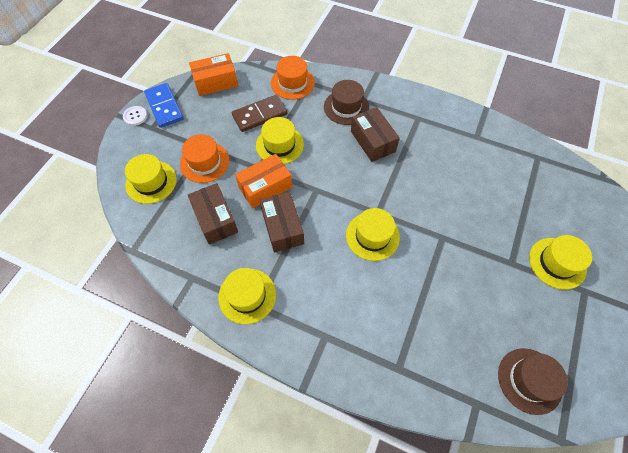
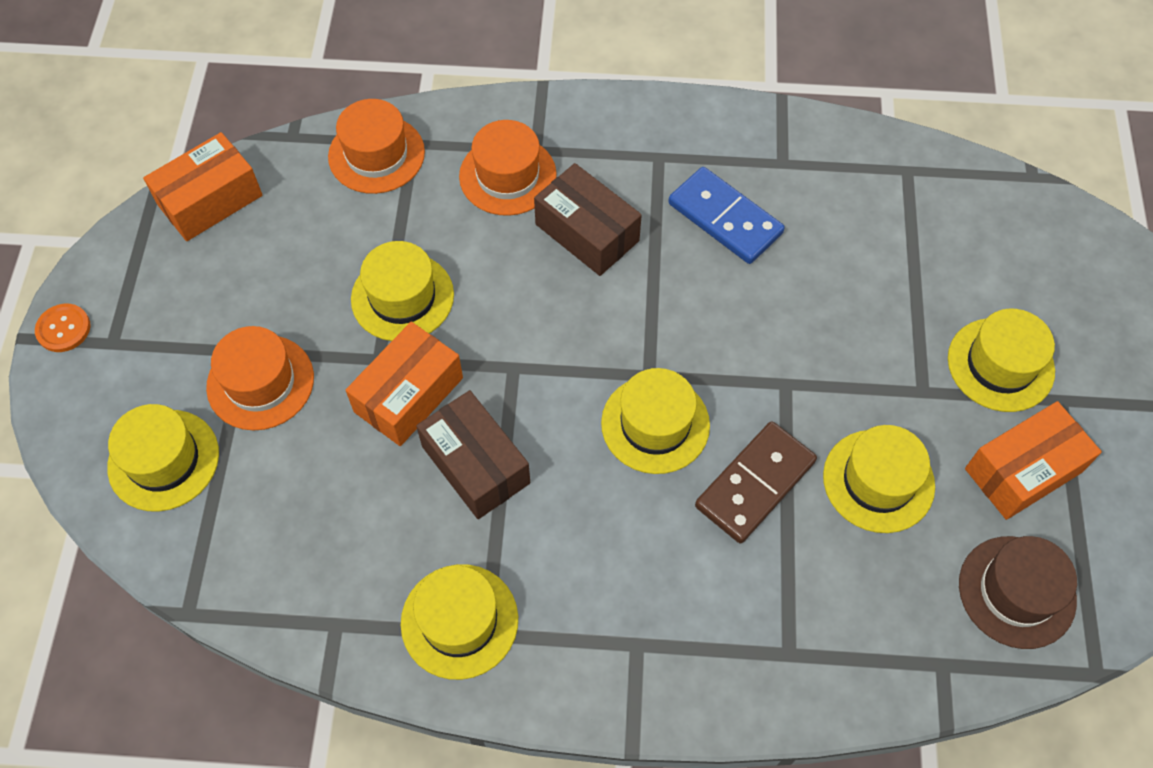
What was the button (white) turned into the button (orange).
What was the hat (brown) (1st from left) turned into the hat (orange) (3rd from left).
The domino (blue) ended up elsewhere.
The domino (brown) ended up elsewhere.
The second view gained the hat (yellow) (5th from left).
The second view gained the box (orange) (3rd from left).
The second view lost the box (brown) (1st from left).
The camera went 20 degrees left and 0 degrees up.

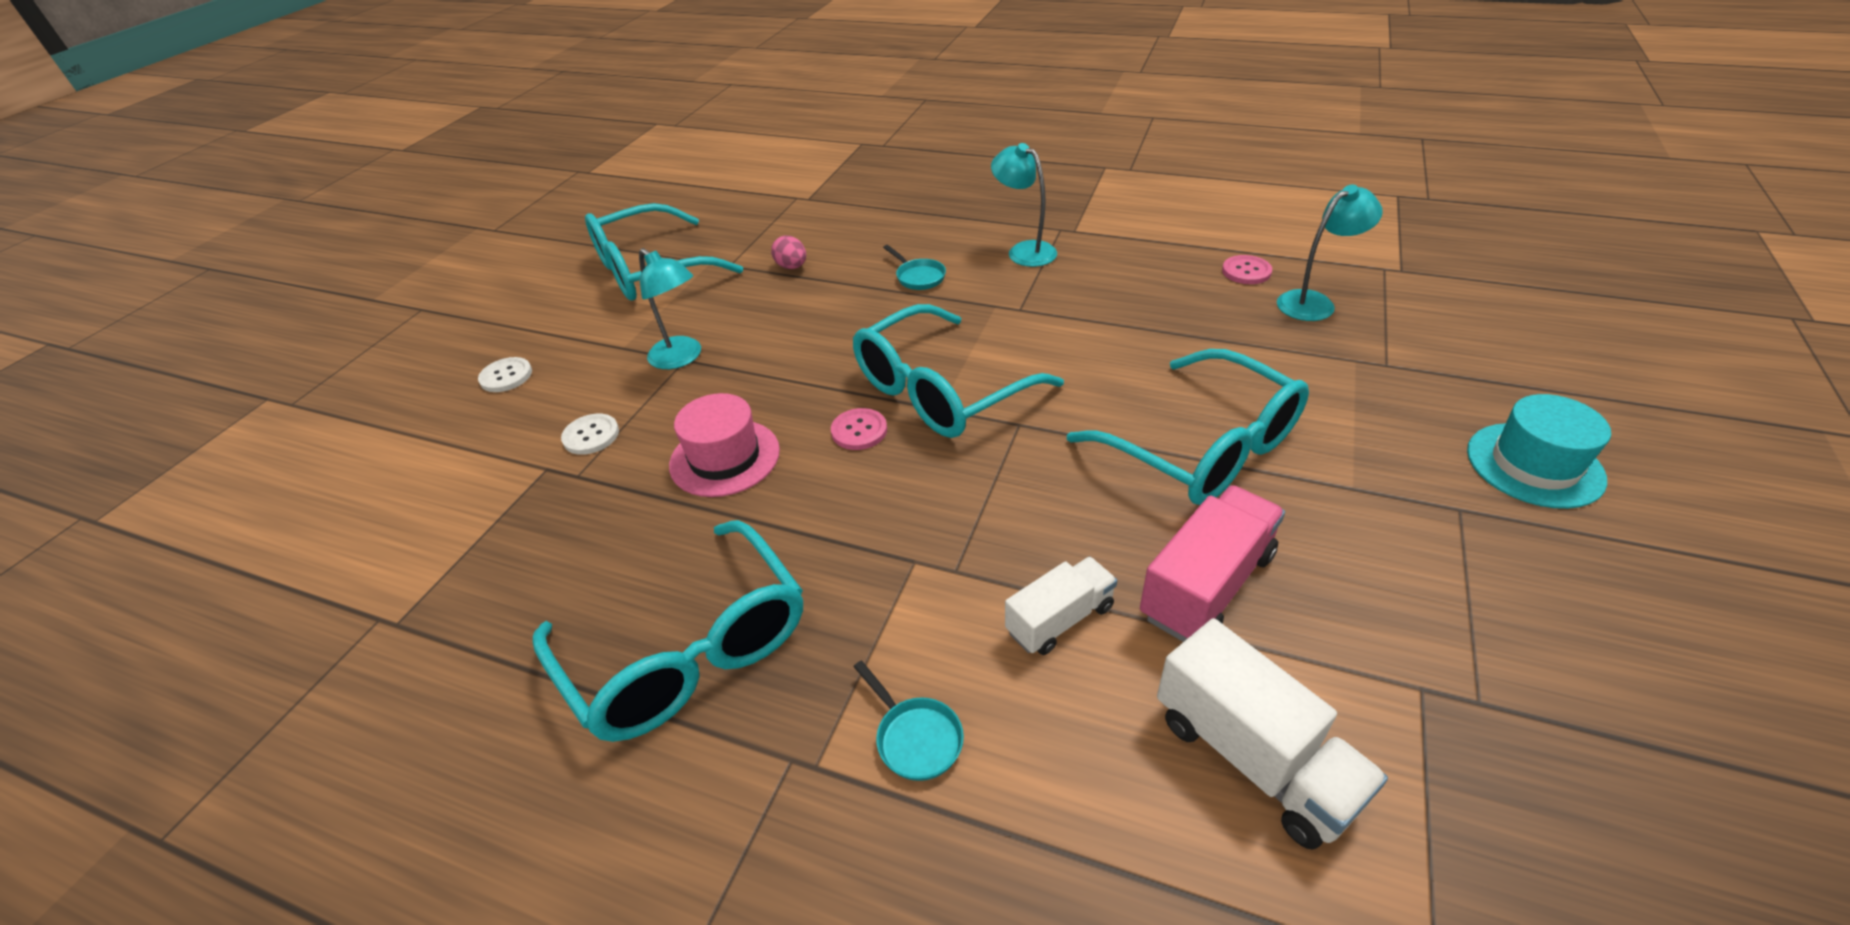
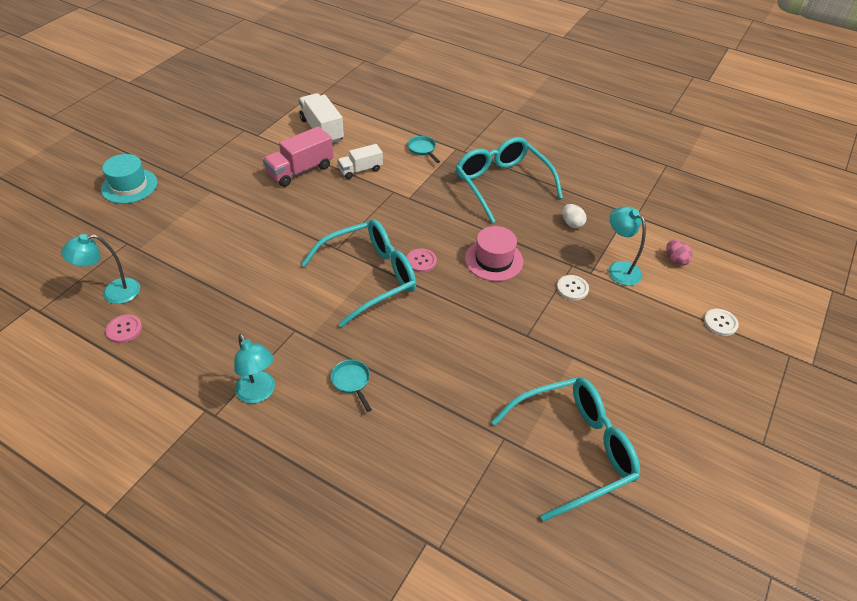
The second view gained the egg (white).
The lamp (turquoise) (1st from left in the first image) ended up elsewhere.
The egg (pink) ended up elsewhere.
The button (white) (1st from left in the first image) ended up elsewhere.
The second view lost the glasses (turquoise) (4th from left).
The camera went 175 degrees left and 5 degrees up.

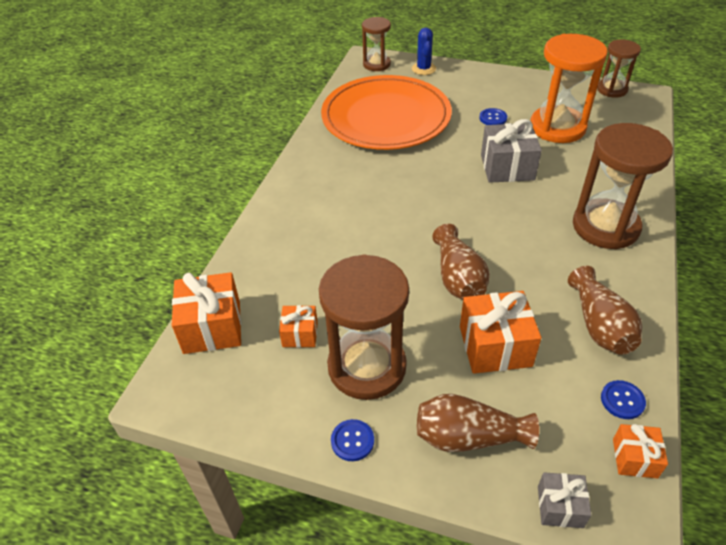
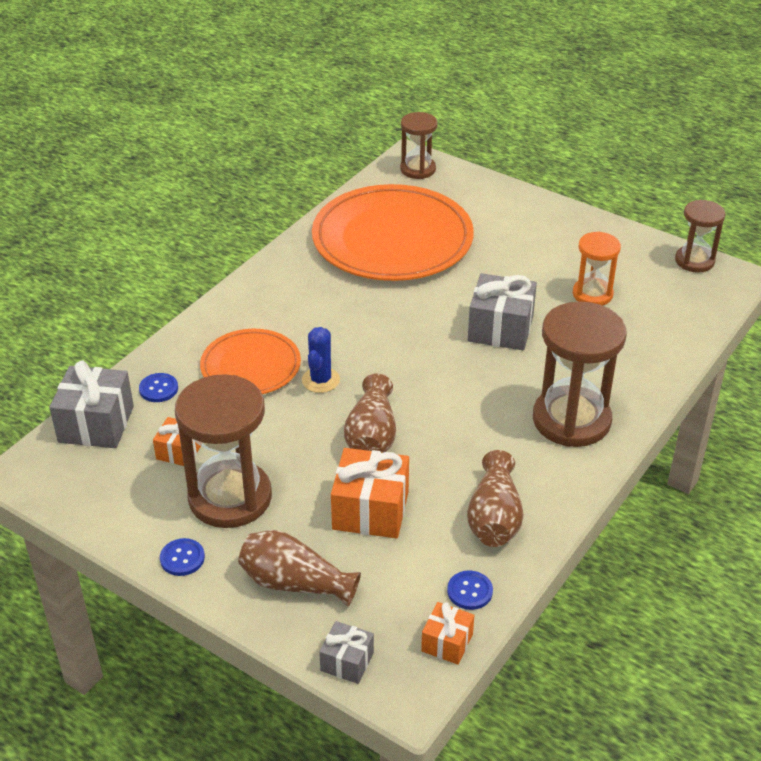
What was the gift (orange) (1st from left) turned into the gift (grey) (1st from left).
The button (blue) (2nd from left in the first image) ended up elsewhere.
The second view gained the plate (orange) (1st from left).
The cactus (blue) ended up elsewhere.
The size of the hourglass (orange) changed by a factor of 0.58.
The camera went 15 degrees right and 5 degrees down.

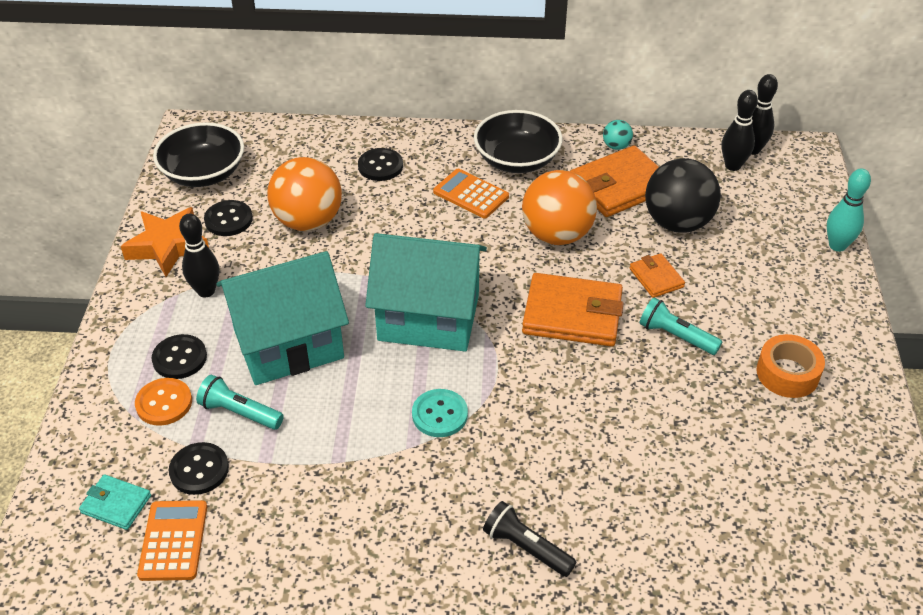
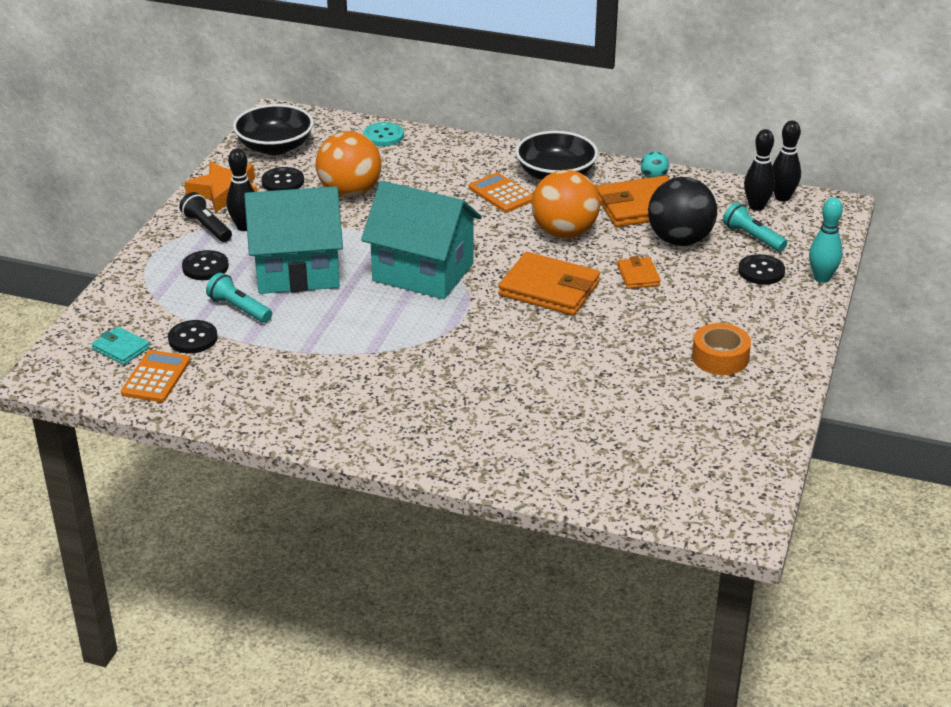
The flashlight (black) ended up elsewhere.
The button (turquoise) ended up elsewhere.
The flashlight (turquoise) (2nd from left) ended up elsewhere.
The button (black) (4th from left) ended up elsewhere.
The second view lost the button (orange).
The camera went 15 degrees right and 10 degrees down.

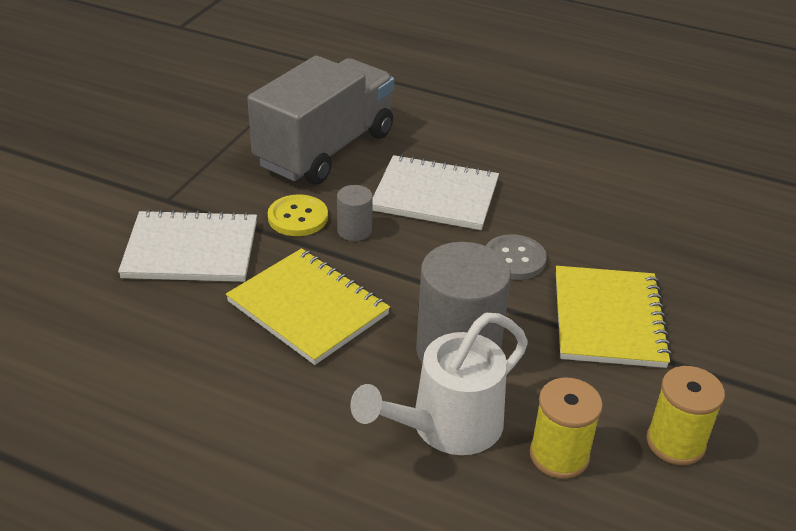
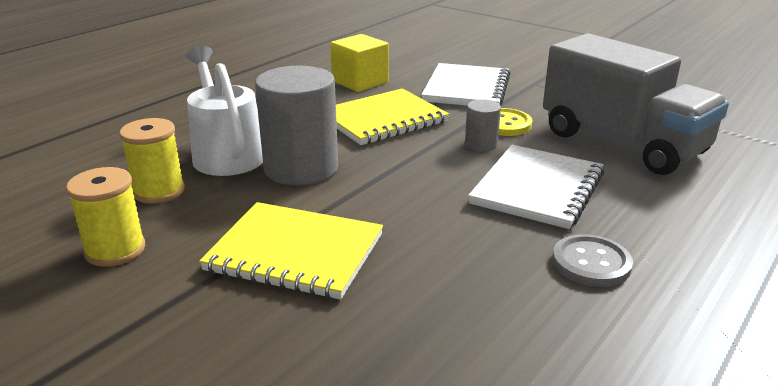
The second view gained the cube (yellow).
The button (grey) ended up elsewhere.
The camera went 105 degrees right and 10 degrees down.

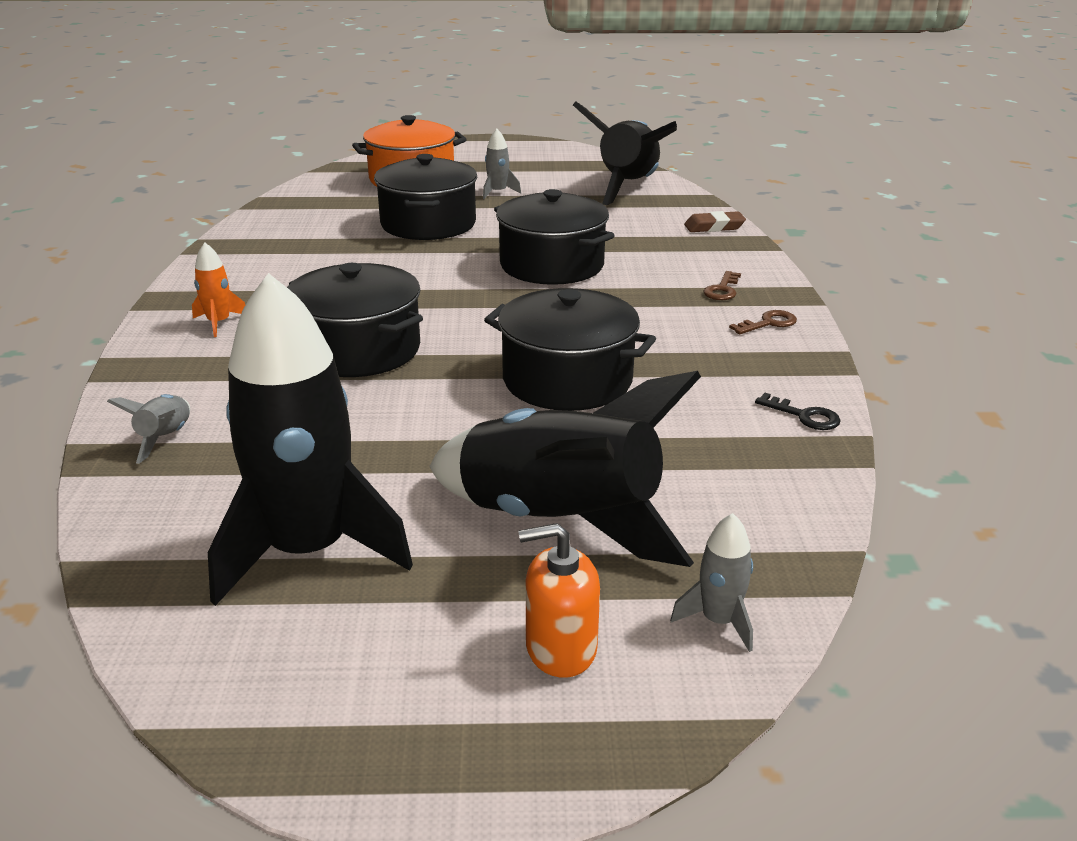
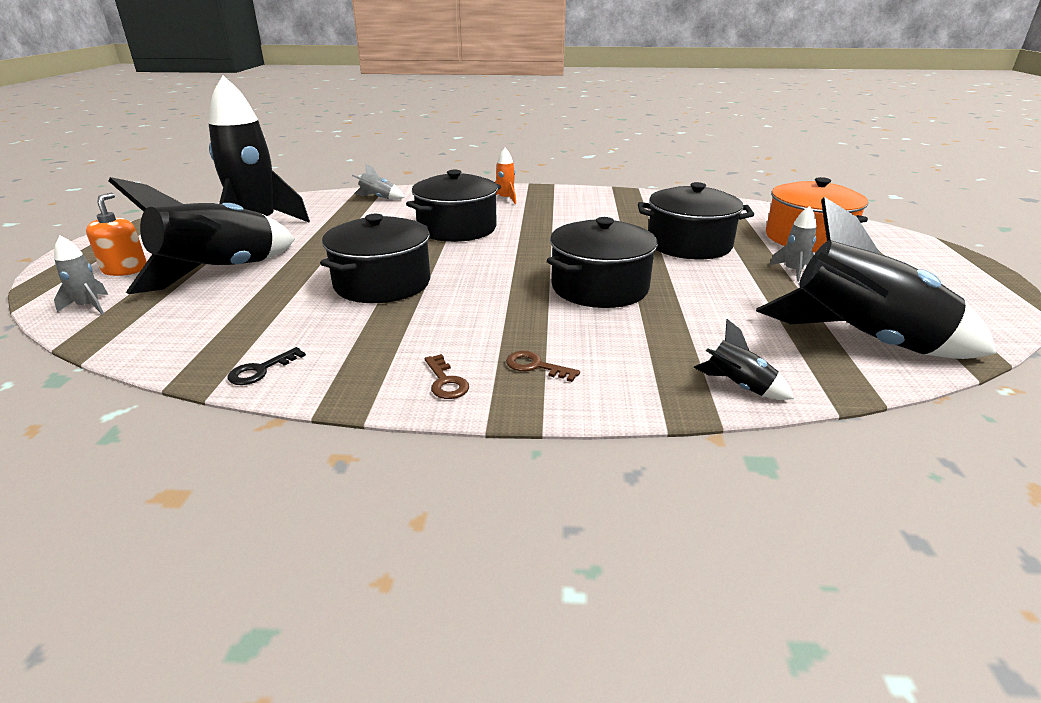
Where the eraser (brown) stood, the rocket (black) (3rd from left) came to stand.
The camera went 95 degrees right and 0 degrees up.

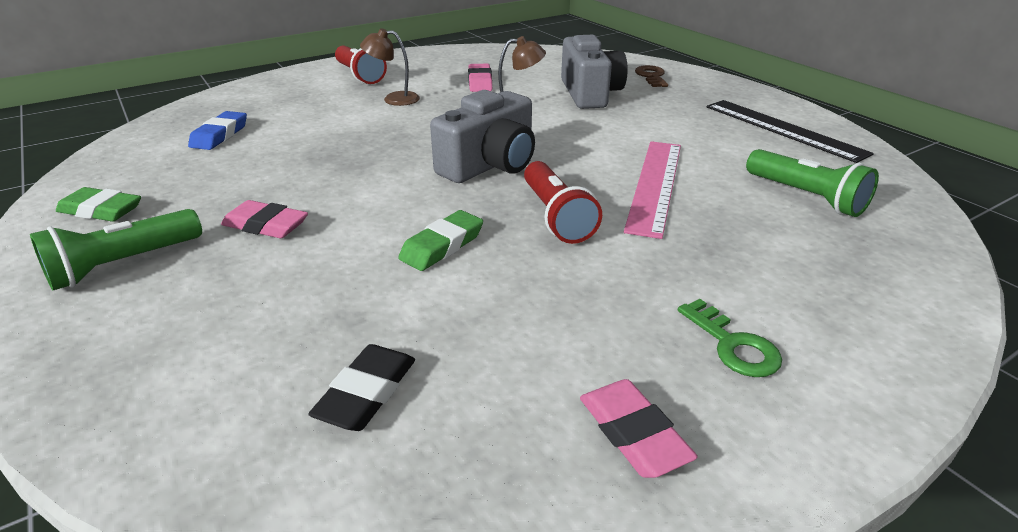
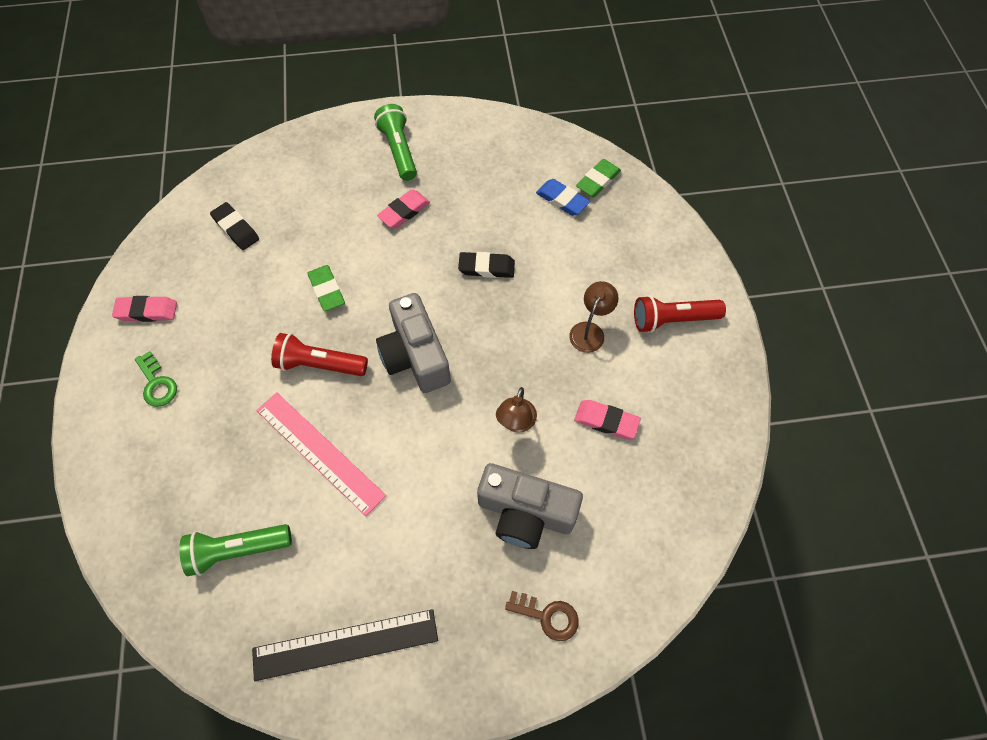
The key (green) ended up facing another way, 120 degrees counterclockwise from before.
The second view gained the eraser (black) (2nd from left).
The eraser (green) (1st from left in the first image) ended up elsewhere.
The camera went 115 degrees right and 30 degrees up.

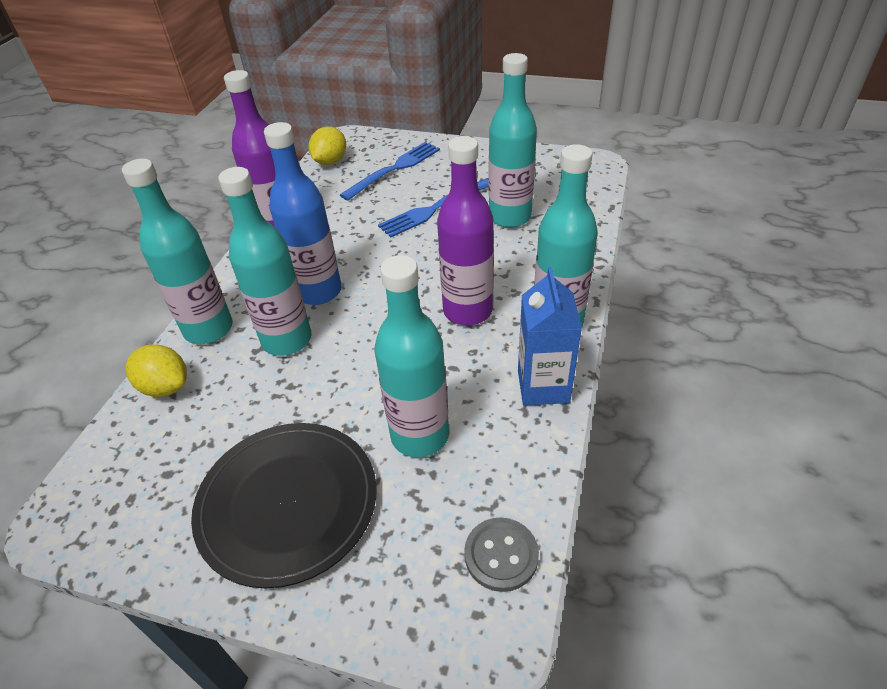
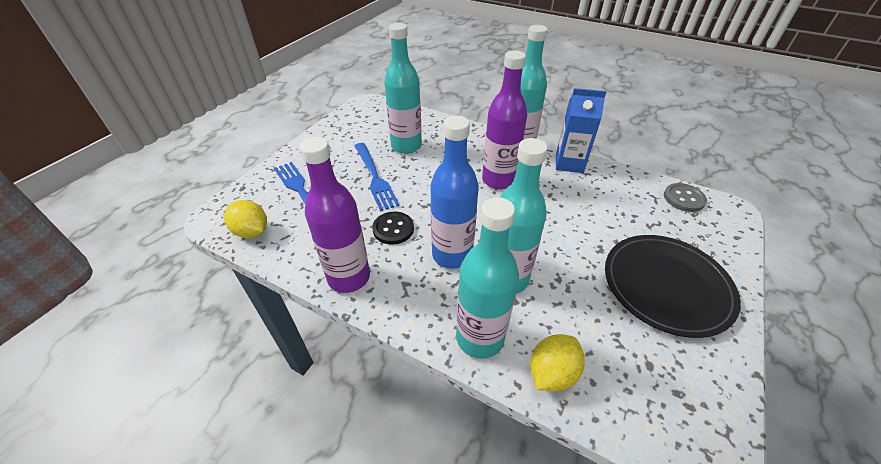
The second view gained the button (black).
The second view lost the bottle (turquoise) (3rd from left).
The camera went 80 degrees left and 0 degrees up.

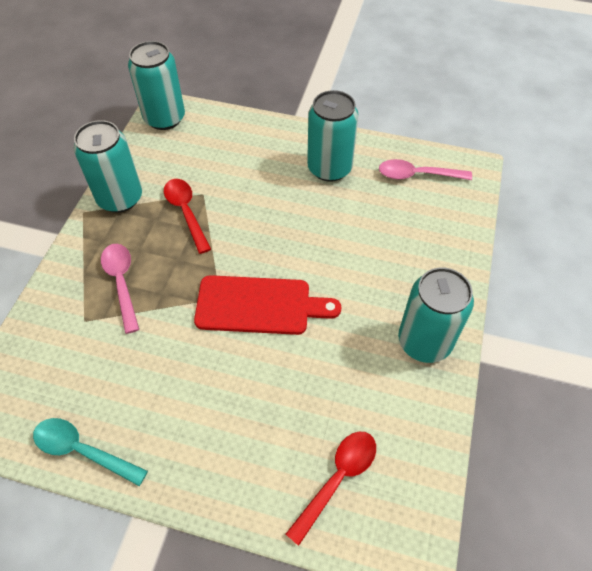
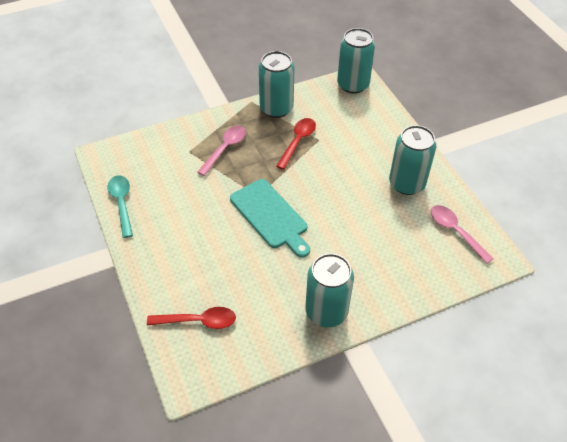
What was the cutting board (red) turned into the cutting board (turquoise).
The camera went 50 degrees right and 5 degrees down.

